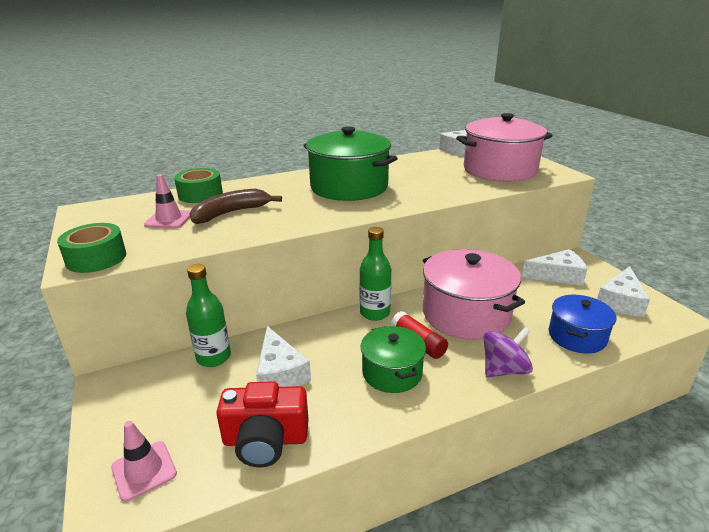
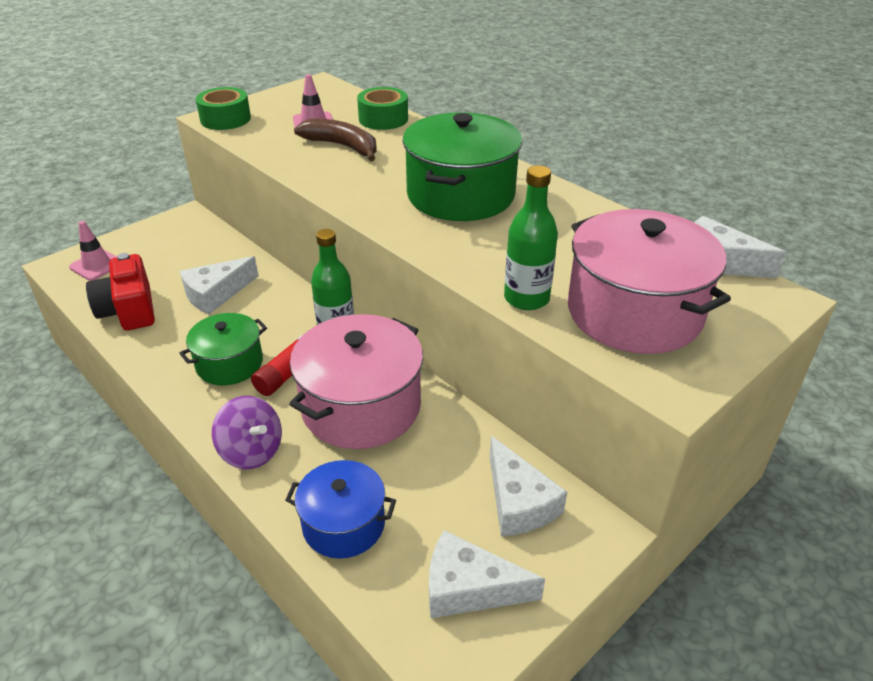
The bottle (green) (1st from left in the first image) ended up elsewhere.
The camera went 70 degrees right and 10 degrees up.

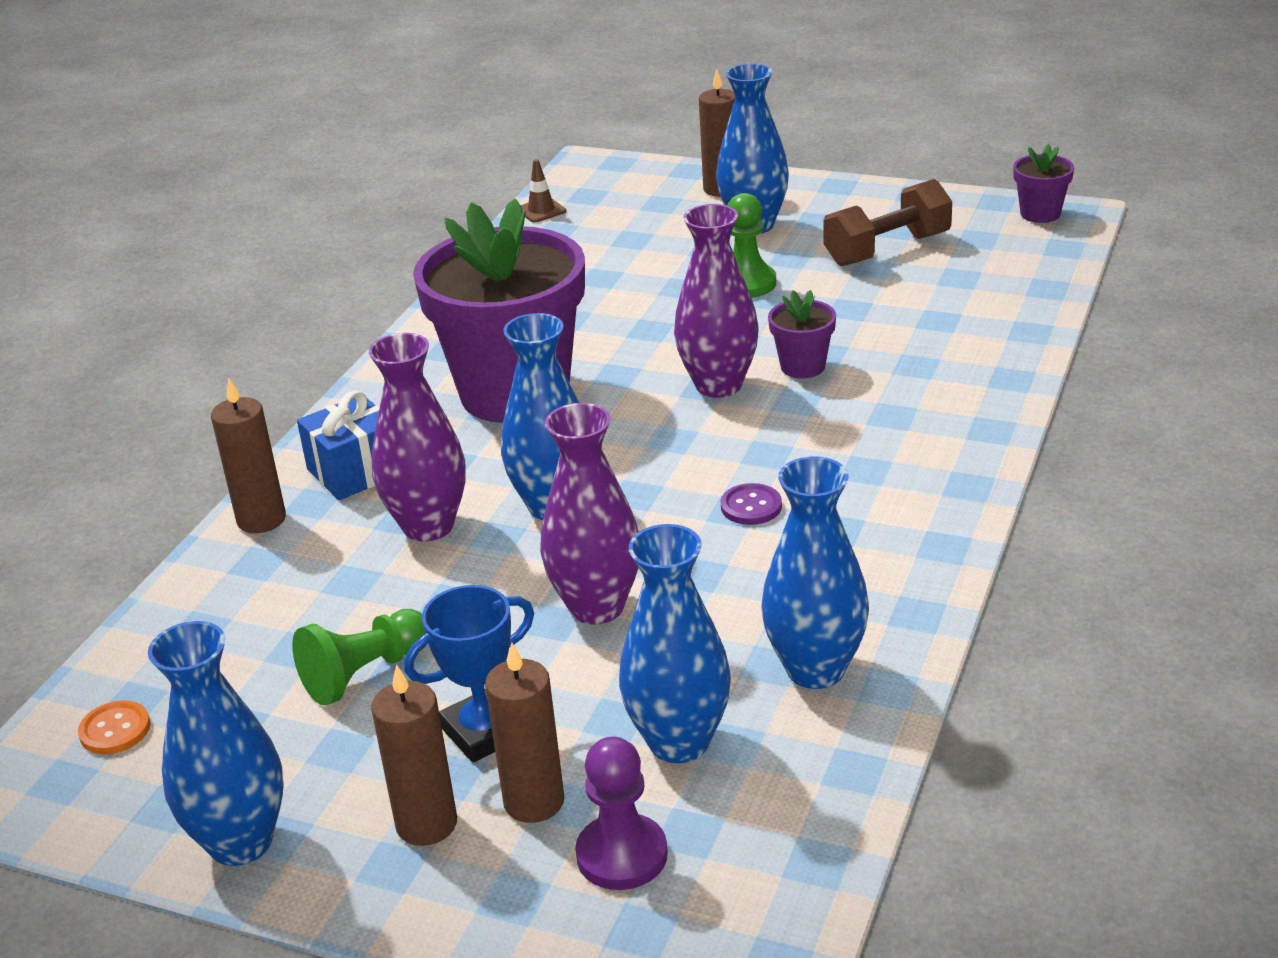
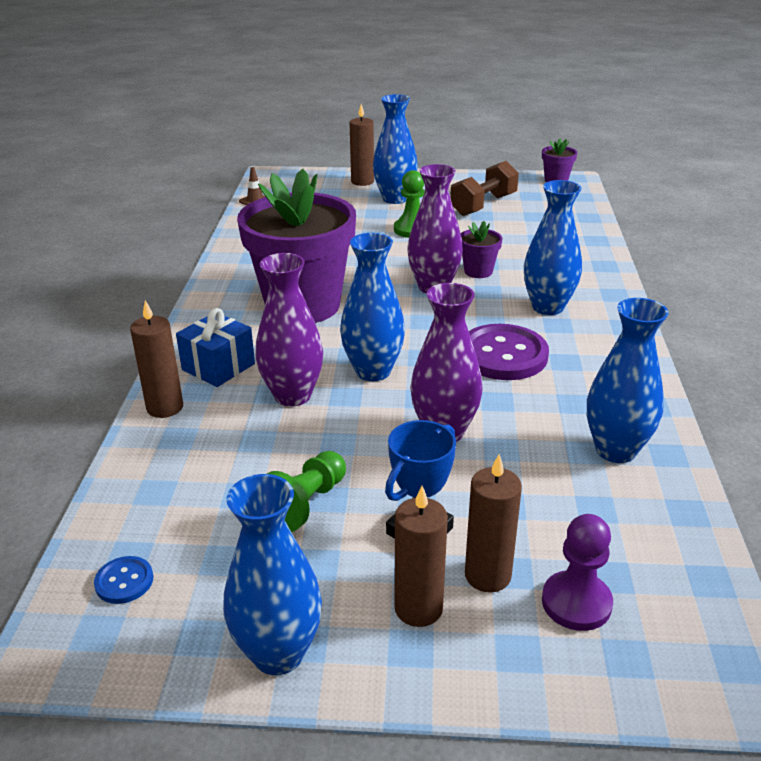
What was the button (orange) turned into the button (blue).
The size of the button (purple) changed by a factor of 2.17.
The vase (blue) (3rd from left in the first image) ended up elsewhere.
The camera went 20 degrees left and 0 degrees up.

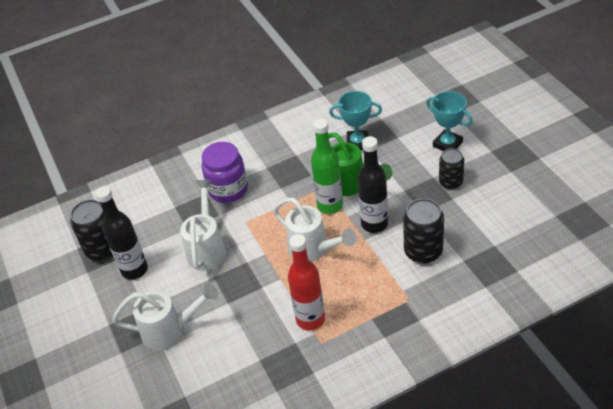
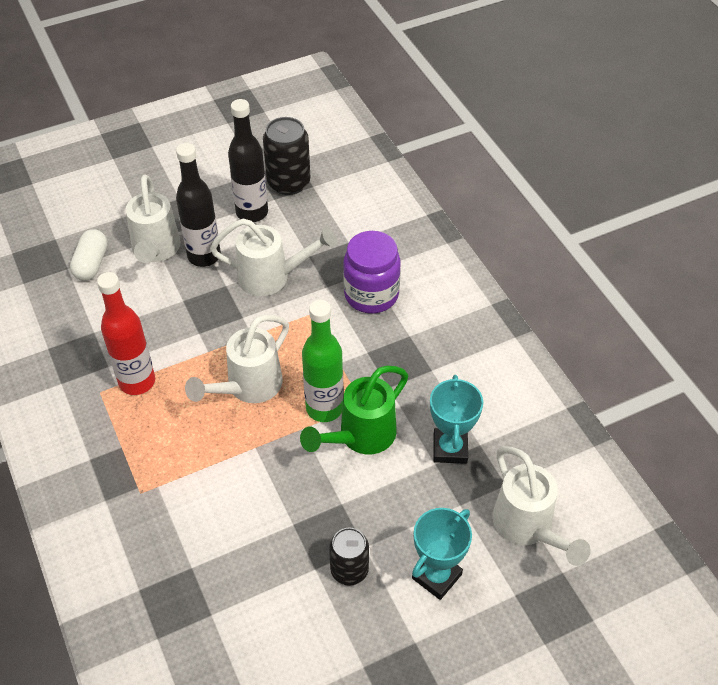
The second view gained the capsule (white).
The bottle (black) (2nd from left in the first image) ended up elsewhere.
The second view gained the watering can (white) (4th from left).
The second view lost the can (black) (2nd from left).
The camera went 85 degrees right and 5 degrees up.

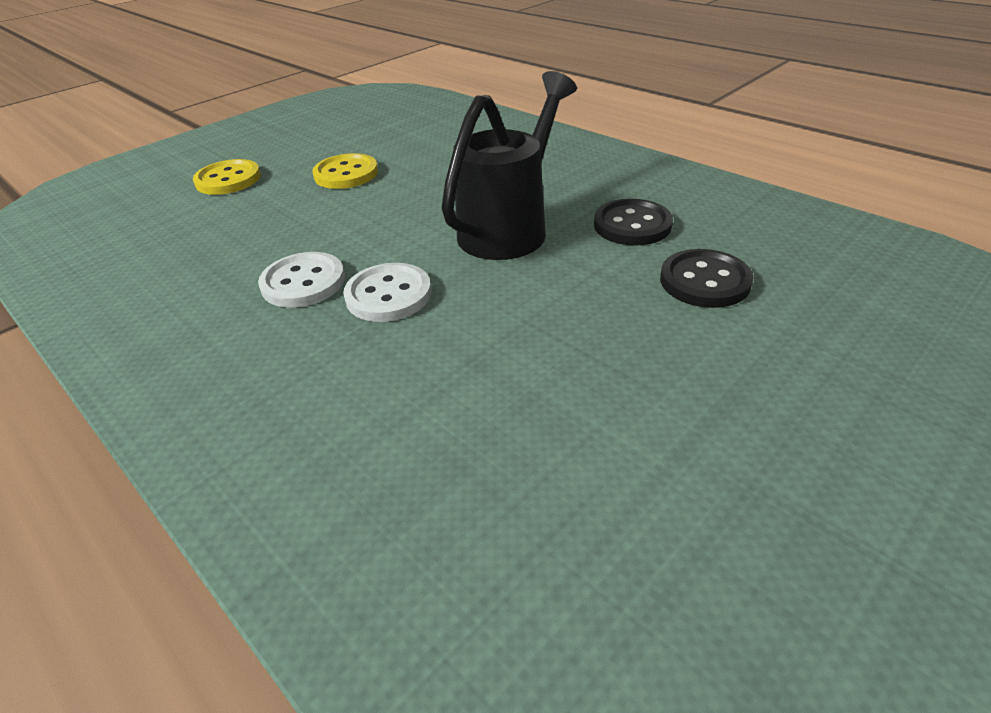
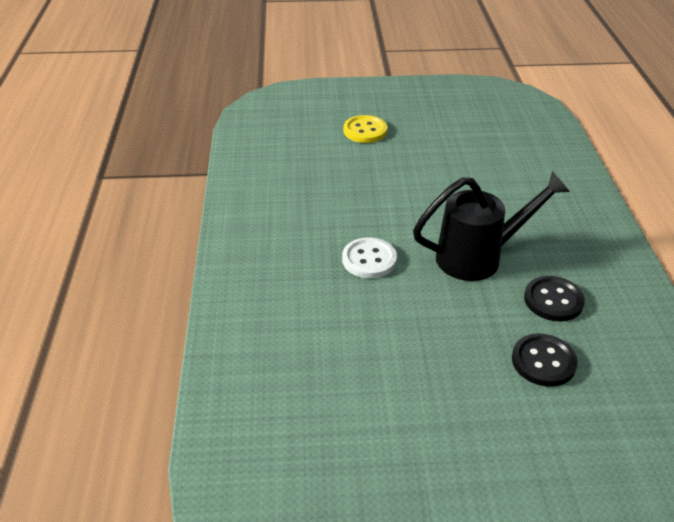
The second view lost the button (white) (1st from left).
The second view lost the button (yellow) (2nd from left).
The camera went 40 degrees right and 0 degrees up.

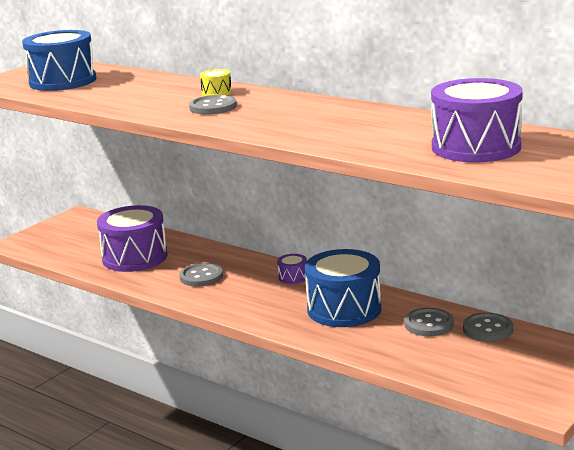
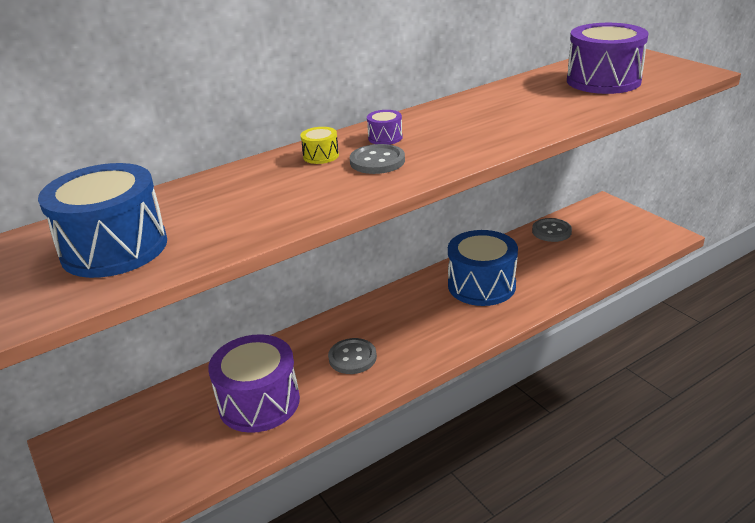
The drum (purple) (2nd from left) ended up elsewhere.
The second view lost the button (grey) (3rd from left).
The camera went 70 degrees left and 10 degrees up.

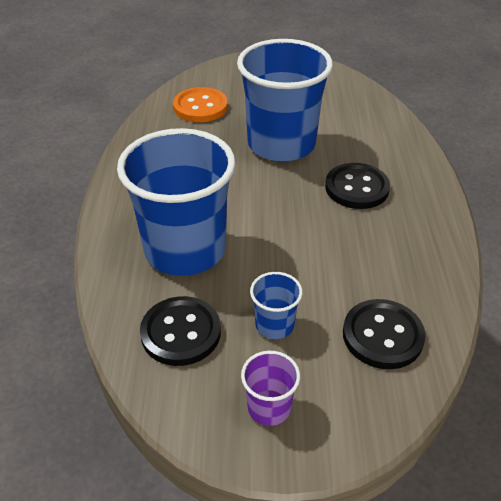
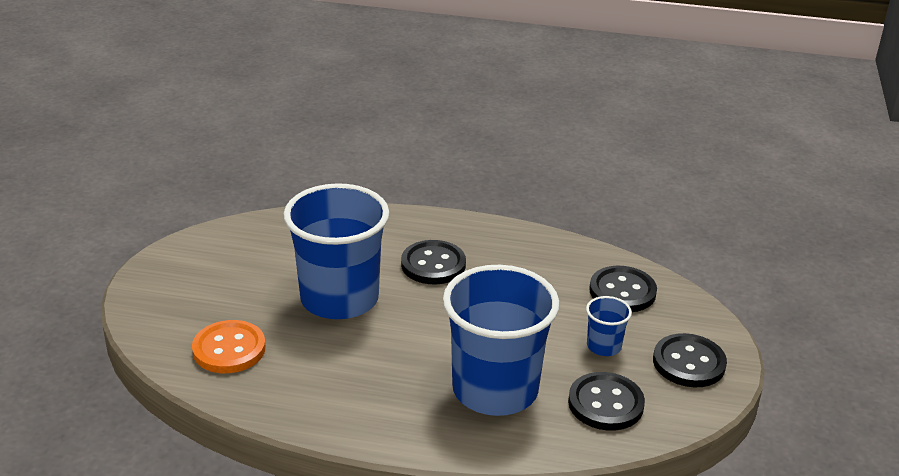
Where the cup (purple) stood, the button (black) (4th from left) came to stand.
The camera went 80 degrees left and 10 degrees down.

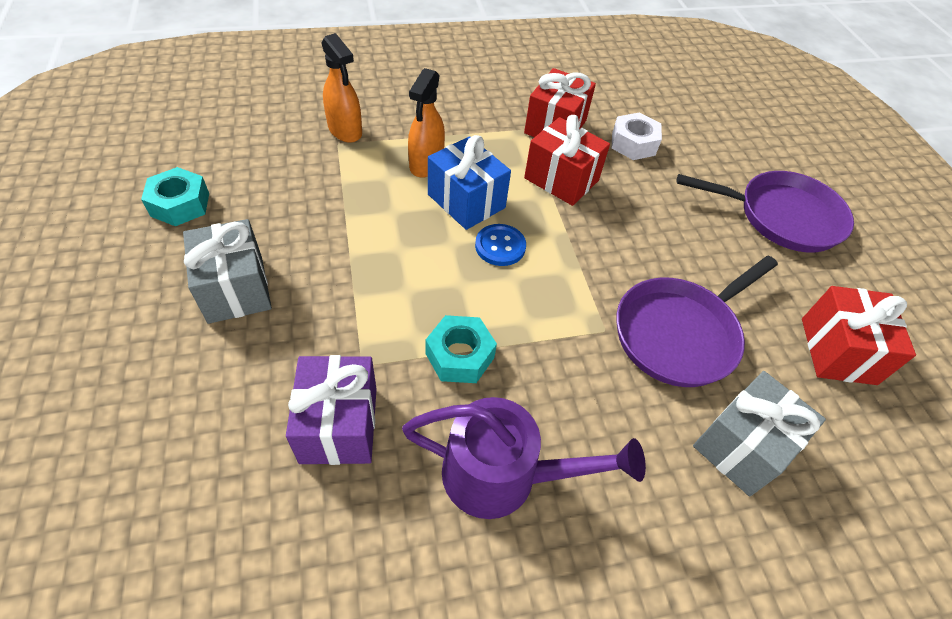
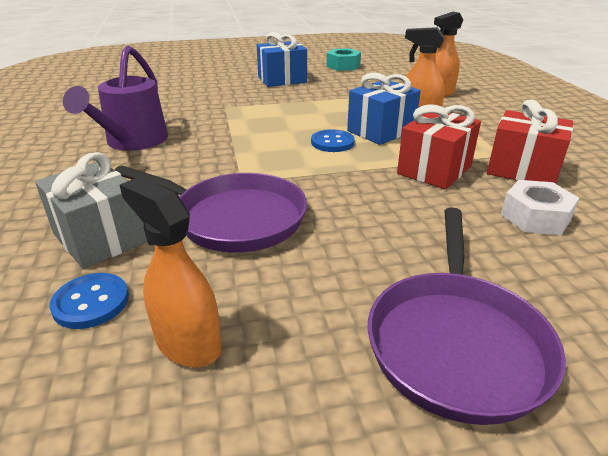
The second view gained the button (blue) (1st from left).
The pan (purple) (1st from left) ended up facing another way, 150 degrees clockwise from before.
Where the gift (red) (3rd from left) stood, the spray bottle (orange) (1st from left) came to stand.
What was the gift (grey) (1st from left) turned into the gift (blue) (1st from left).
The second view lost the gift (purple).
The second view lost the nut (turquoise) (2nd from left).
The camera went 95 degrees right and 20 degrees down.

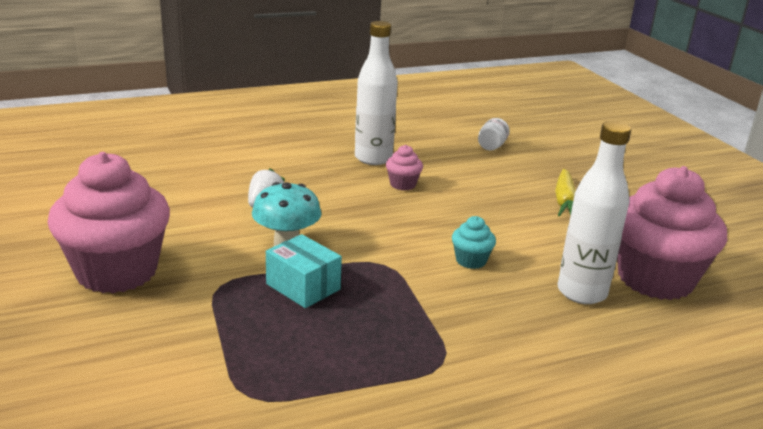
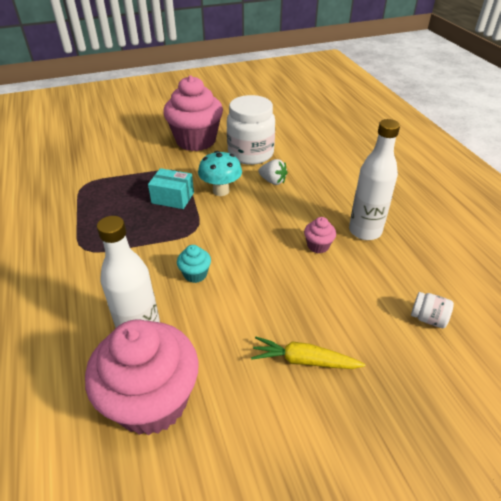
The box (turquoise) ended up facing another way, 60 degrees clockwise from before.
The second view gained the jar (white) (1st from left).
The camera went 95 degrees right and 15 degrees up.

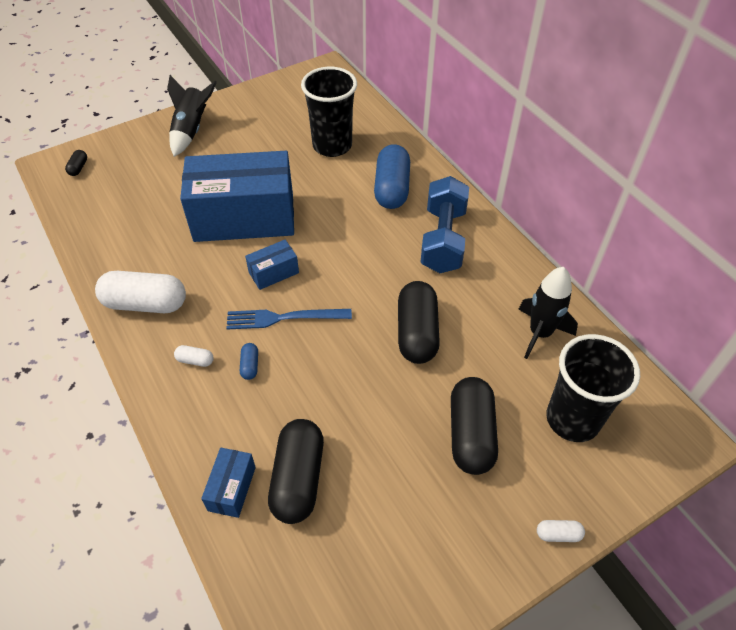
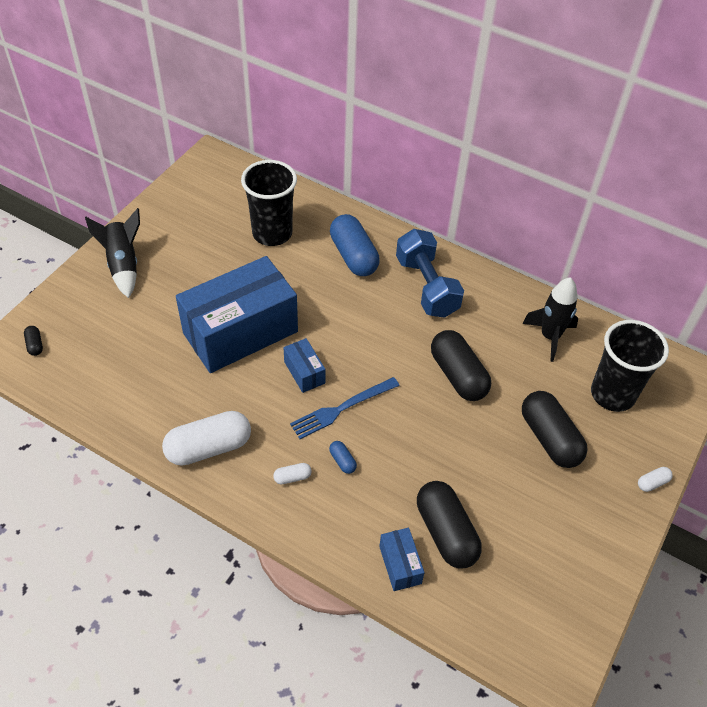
The box (blue) (3rd from left in the first image) ended up facing another way, 60 degrees counterclockwise from before.
The camera went 30 degrees left and 0 degrees up.

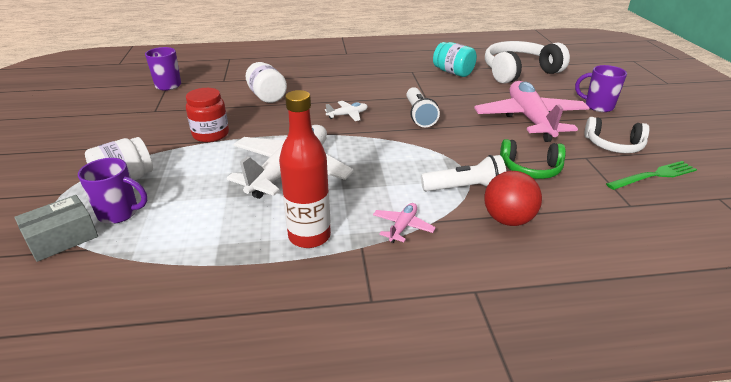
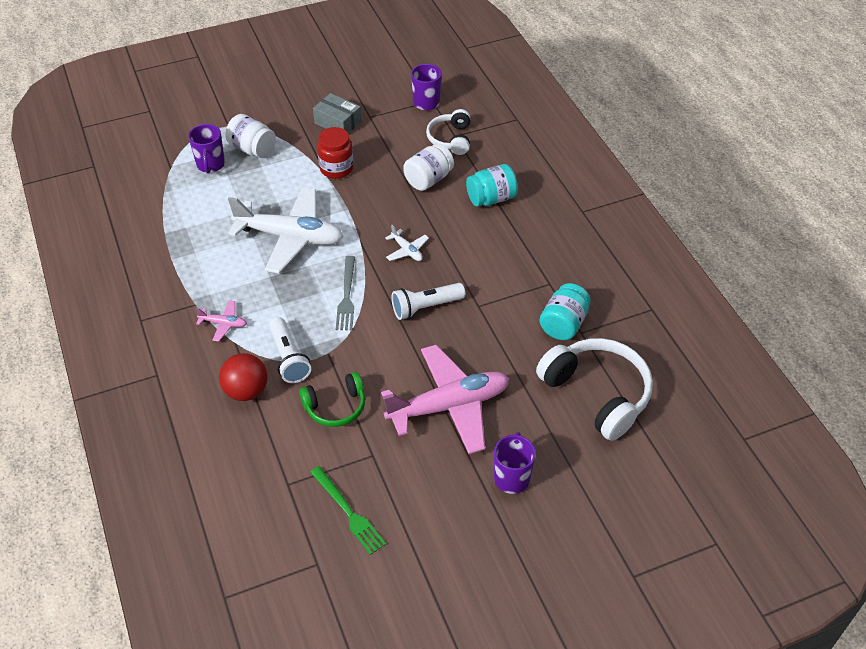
The headphones (green) ended up facing another way, 105 degrees counterclockwise from before.
The box (grey) ended up elsewhere.
The second view gained the fork (grey).
The headphones (white) (2nd from left in the first image) ended up elsewhere.
The second view gained the jar (turquoise) (1st from left).
The second view lost the bottle (red).
The camera went 75 degrees right and 15 degrees up.

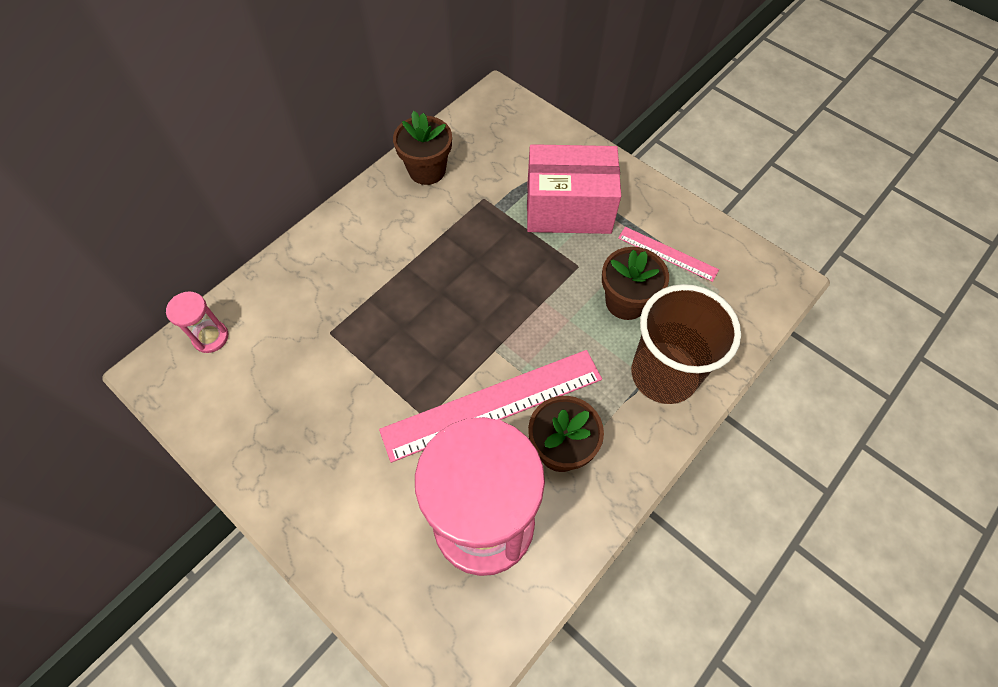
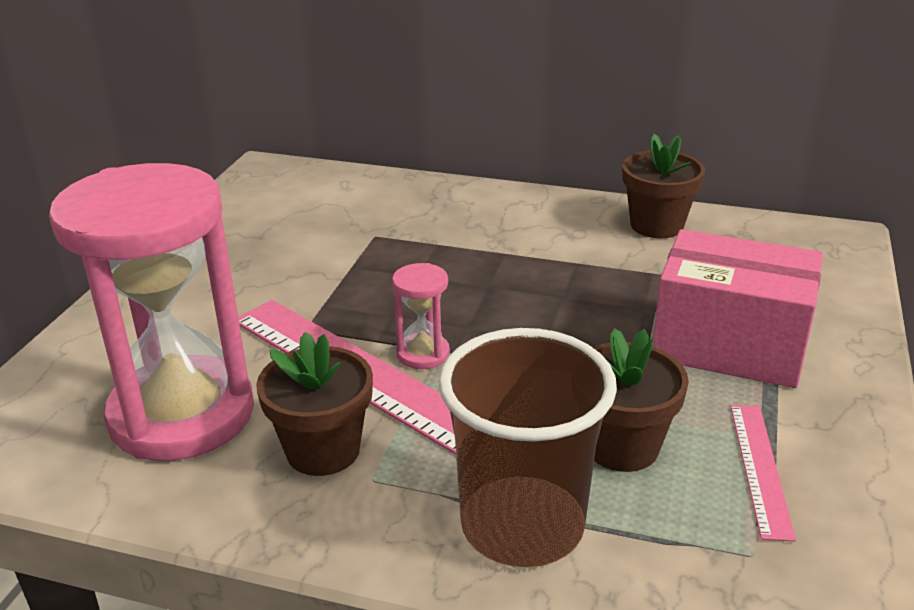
The hourglass (pink) (1st from left in the first image) ended up elsewhere.
The box (pink) ended up facing another way, 45 degrees counterclockwise from before.
The camera went 65 degrees right and 30 degrees down.

